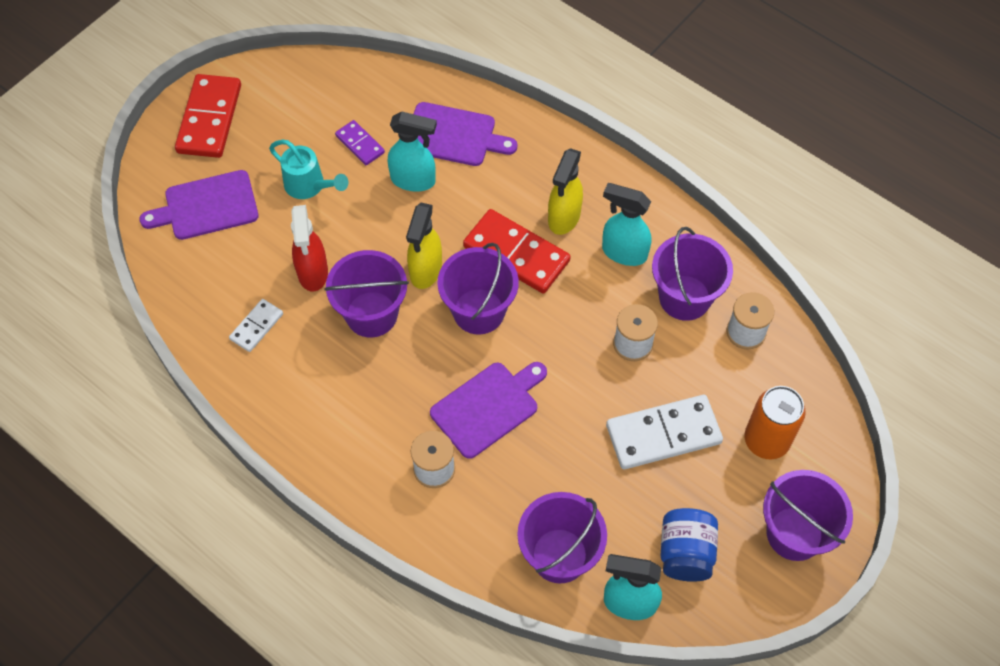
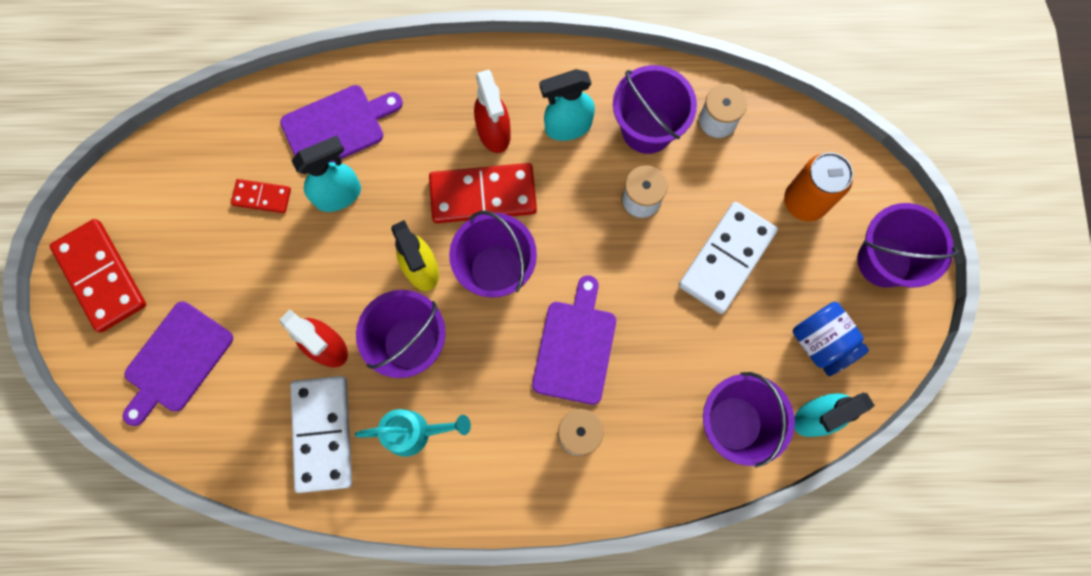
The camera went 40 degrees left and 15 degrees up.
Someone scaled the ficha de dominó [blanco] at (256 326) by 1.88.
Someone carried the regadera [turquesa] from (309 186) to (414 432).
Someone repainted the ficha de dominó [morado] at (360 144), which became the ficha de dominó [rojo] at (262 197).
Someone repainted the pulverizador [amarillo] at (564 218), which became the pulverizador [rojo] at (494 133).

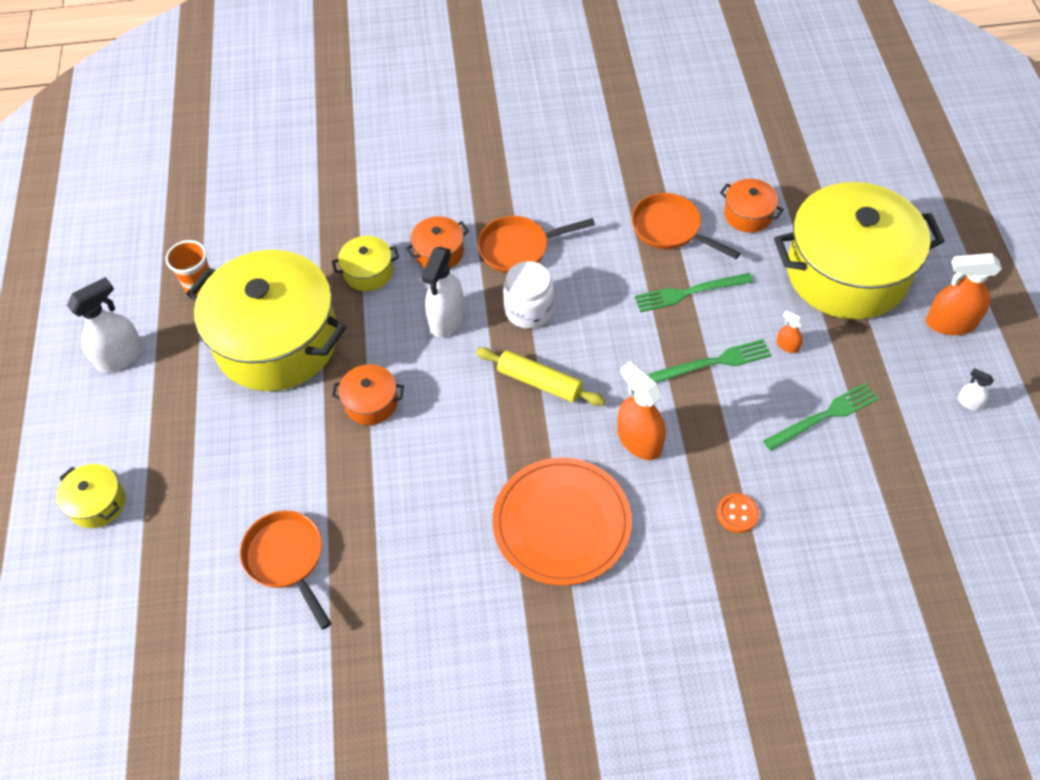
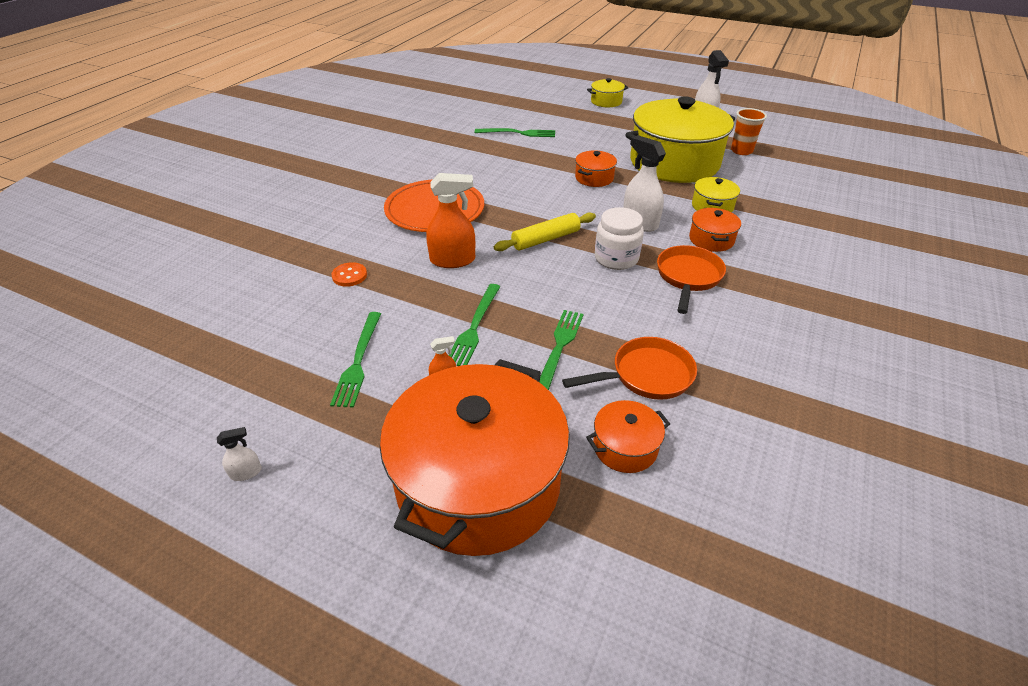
The camera went 120 degrees right and 15 degrees down.
Someone swapped the sartén [naranja] at (287 559) for the tenedor [verde] at (518 133).
Someone repainted the olla [amarillo] at (847 272), which became the olla [naranja] at (478 483).
Someone took away the pulverizador [naranja] at (950 323).

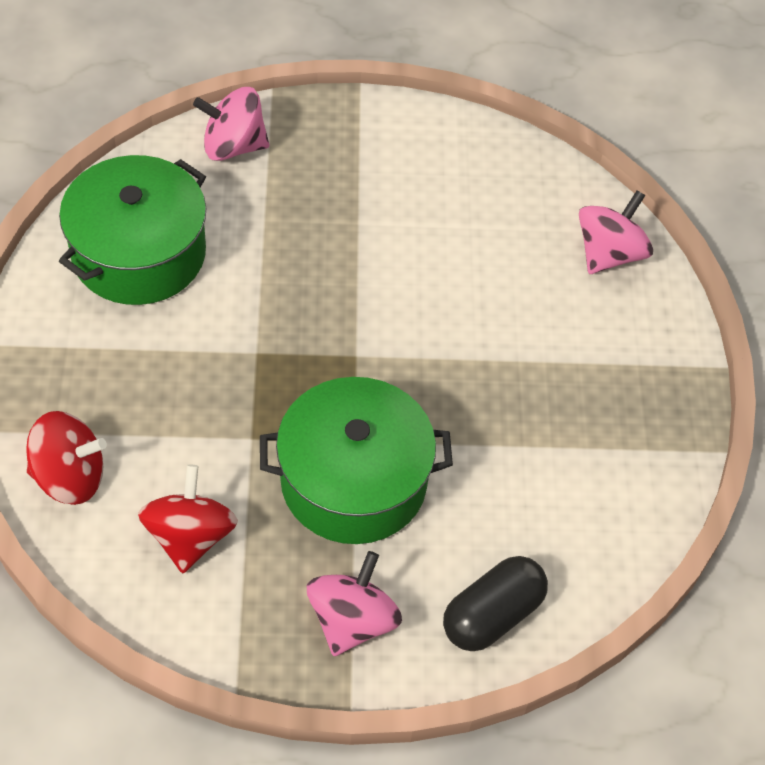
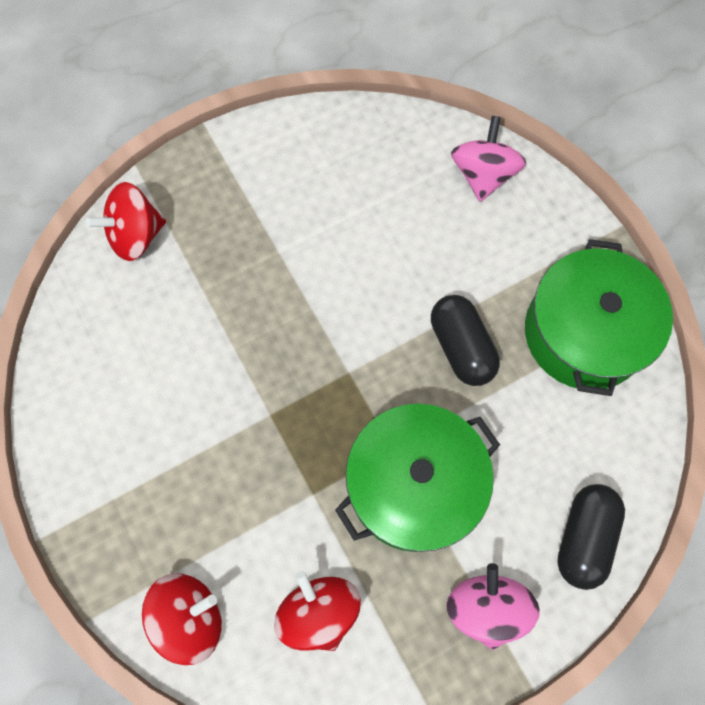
The camera went 25 degrees left and 15 degrees up.
Someone carried the olla [verde] from (139 253) to (584 333).
Someone repainted the peonza [rosa] at (233 146), which became the peonza [rojo] at (136 236).
Someone put down the cápsula [negro] at (461 347).

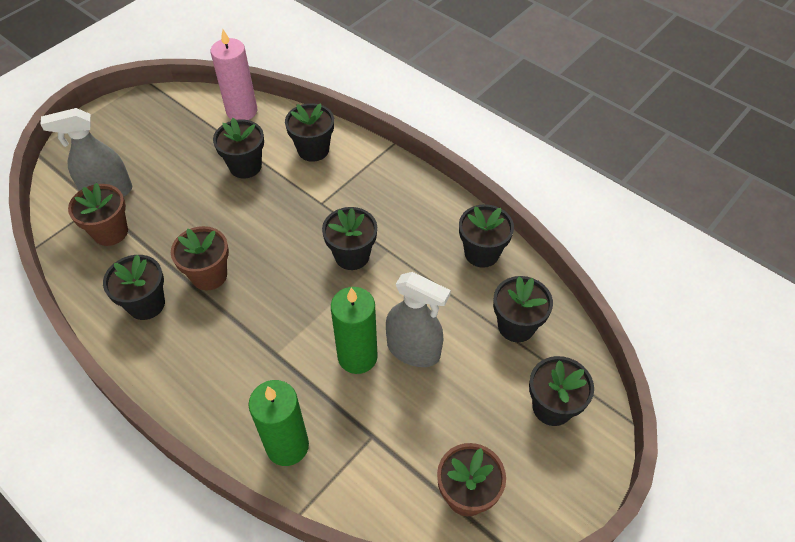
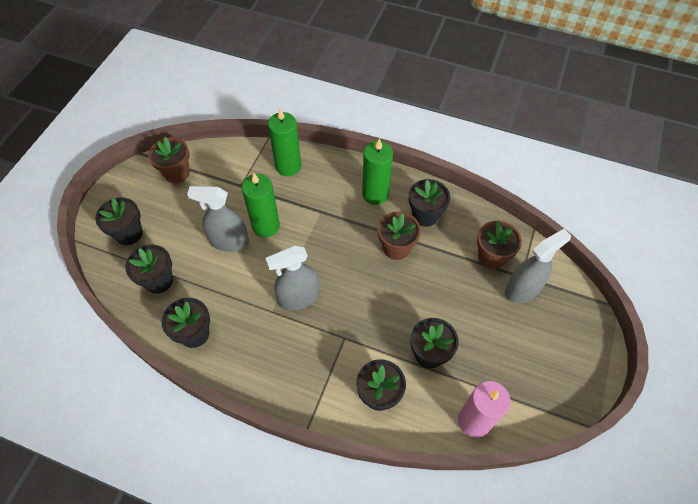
The camera went 160 degrees right and 5 degrees up.
Someone swapped the maceta [negro] at (352 256) for the pulverizador [gris] at (298 297).
Someone put down the vela [verde] at (375 194).

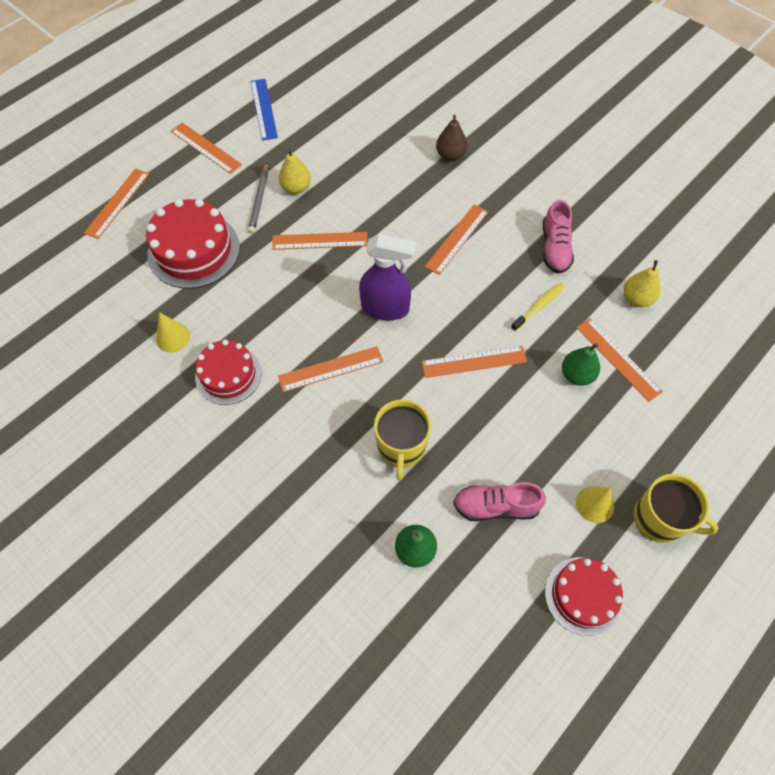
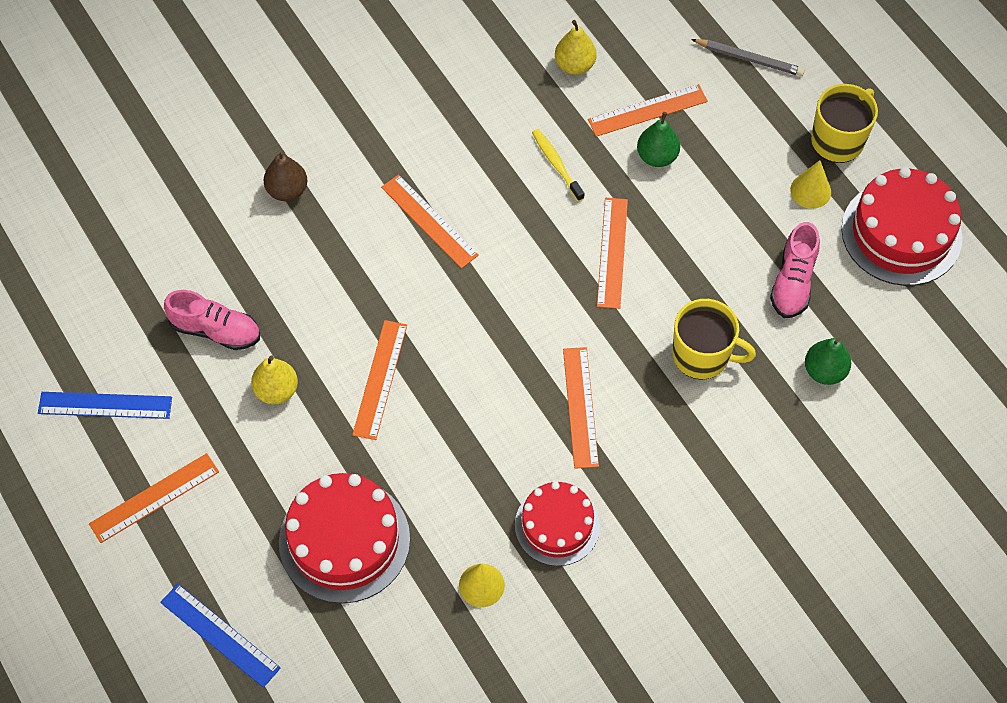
The camera went 75 degrees left and 0 degrees up.
Someone repainted the regla [naranja] at (117 203), which became the regla [azul] at (220 634).
Someone carried the lápiz [gris] from (259 200) to (749 59).
Someone took away the pulverizador [morado] at (385 308).
Someone carried the zapato [rosa] from (555 248) to (216 330).
Someone scaled the tarta [rojo] at (583 595) by 1.53.

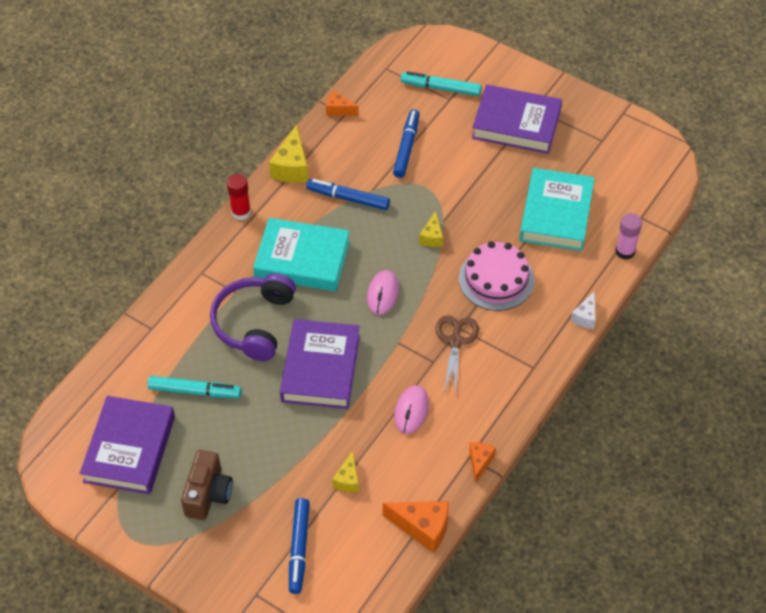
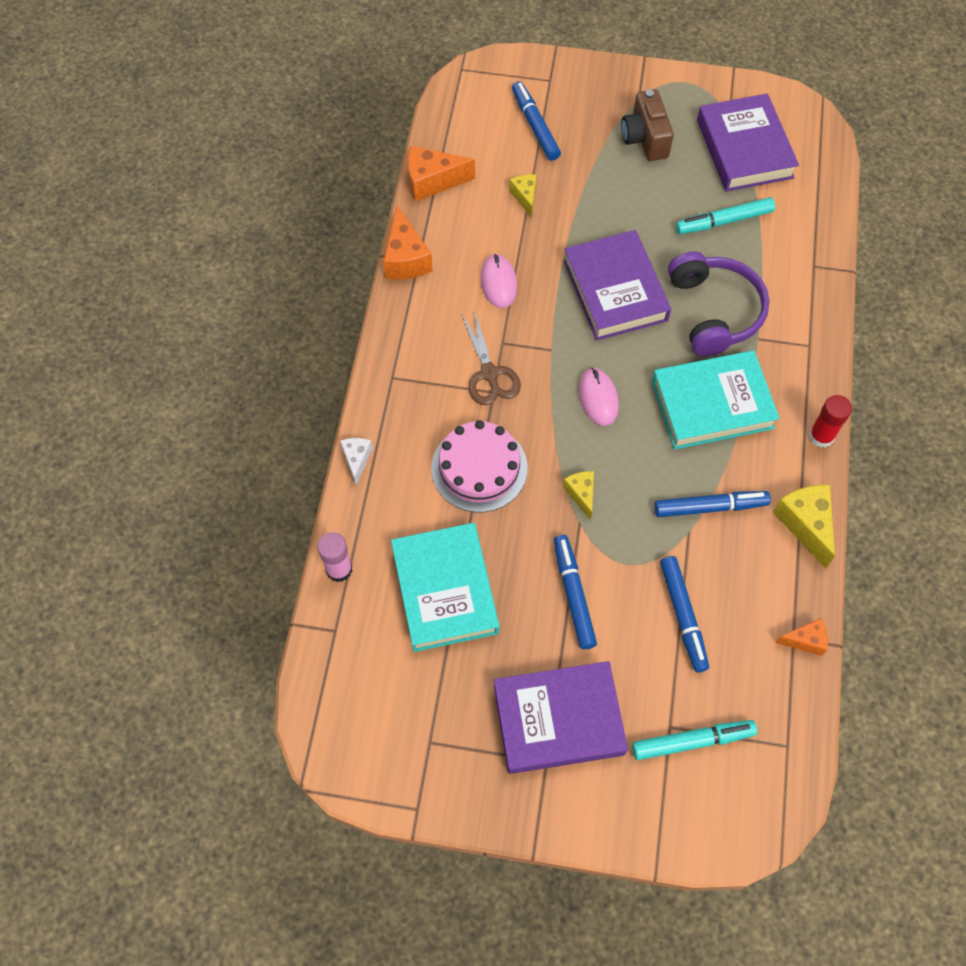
The camera went 155 degrees right and 10 degrees up.
Someone scaled the queso [naranja] at (480 462) by 1.68.
Someone put down the rotulador [azul] at (573 594).

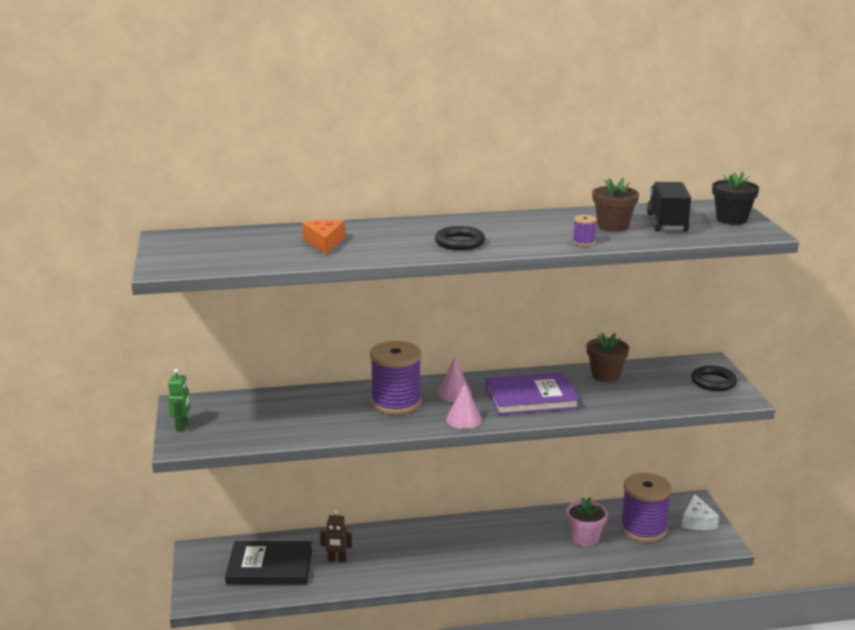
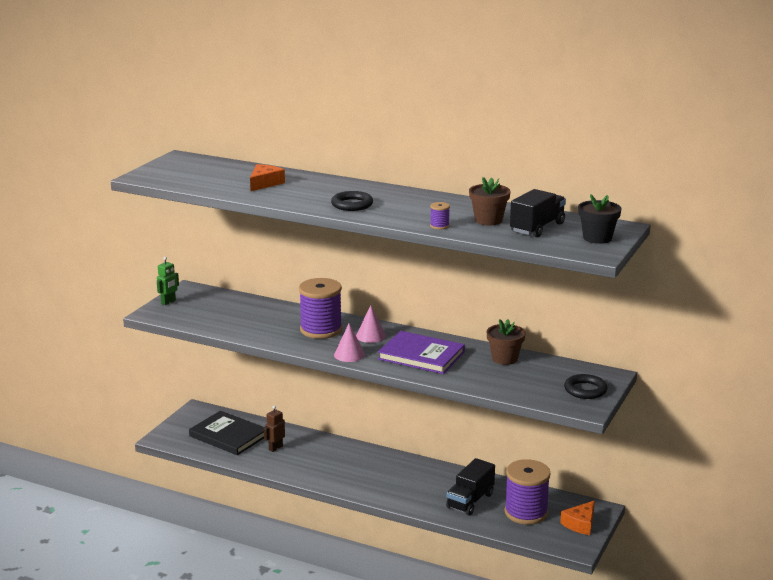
The camera went 35 degrees right and 0 degrees up.
Someone rotated the robot [marrón] at (337 560) by 90 degrees clockwise.
Someone swapped the maceta [rosa] at (585 538) for the camión [negro] at (470 501).
Someone repainted the queso [blanco] at (697 521), which became the queso [naranja] at (580 524).

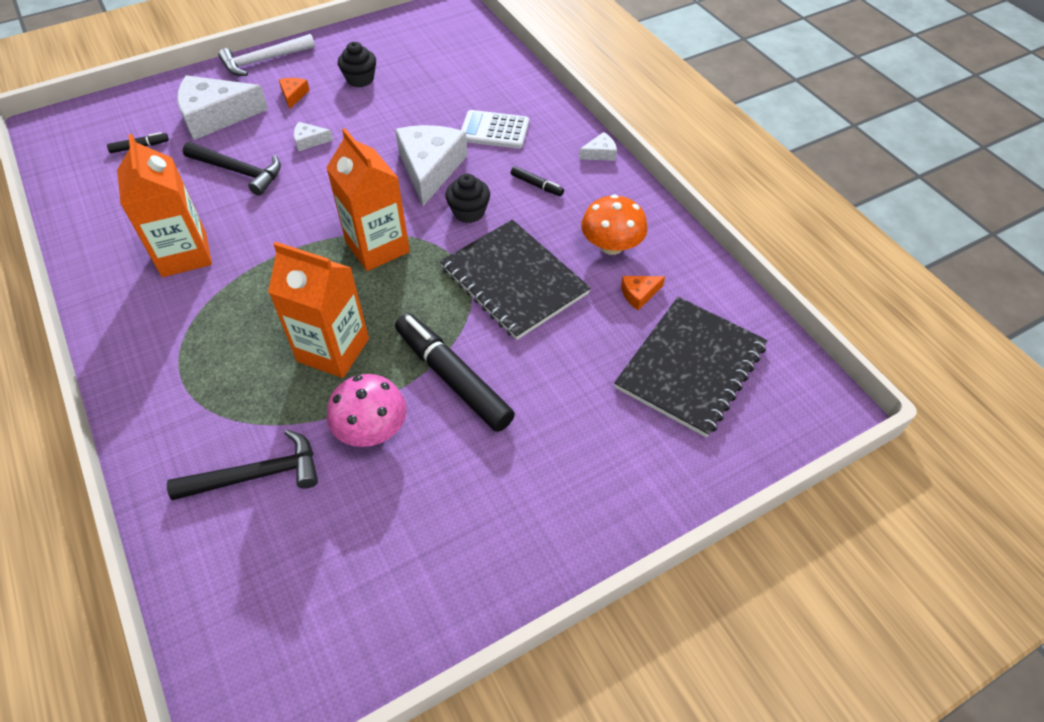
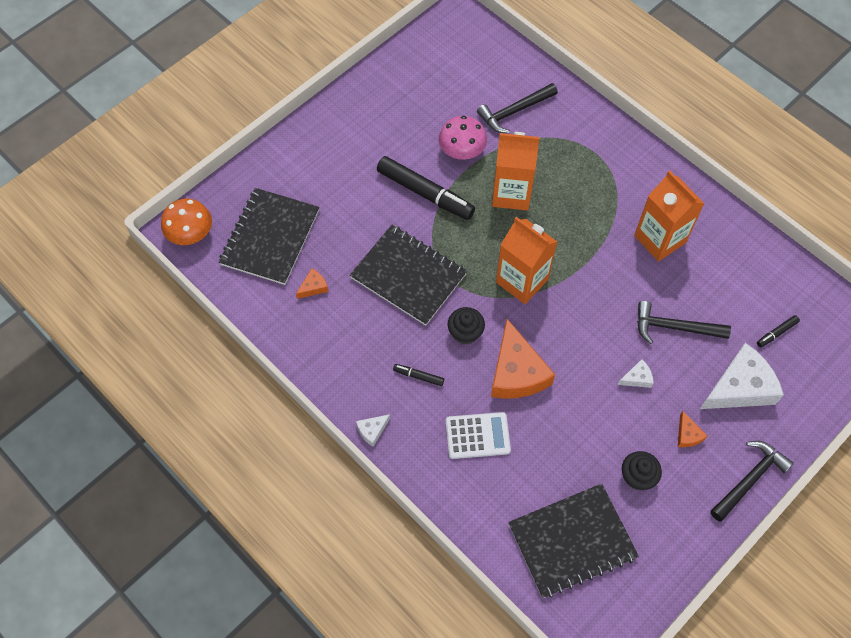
The camera went 165 degrees right and 10 degrees up.
Someone repainted the martillo [blanco] at (264 61), which became the martillo [negro] at (749 479).
Someone repainted the queso [blanco] at (430 168), which became the queso [naranja] at (516 372).
Someone carried the seta [naranja] from (611 246) to (190 233).
Someone put down the cuaderno [negro] at (572 541).

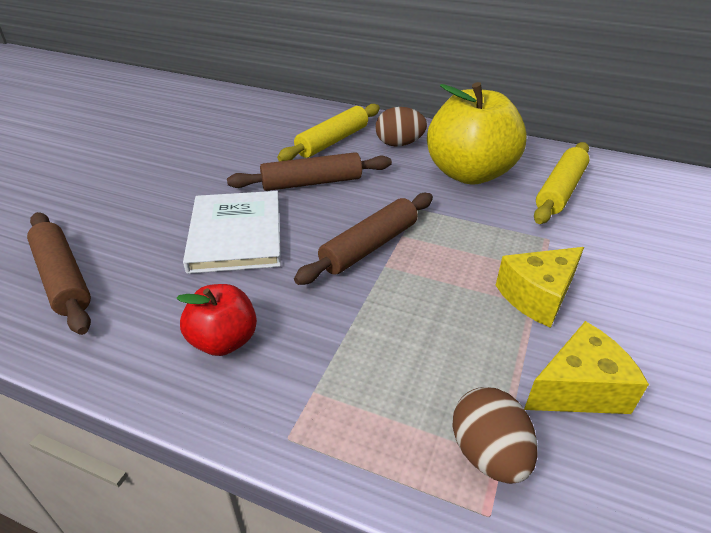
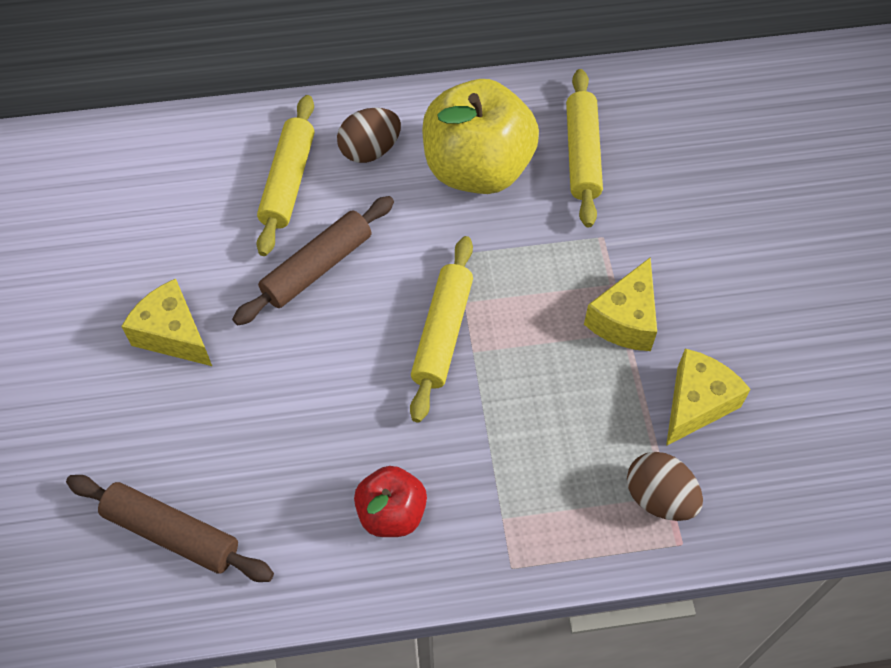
The camera went 30 degrees left and 20 degrees up.
Someone took away the libro [blanco] at (236 235).
Someone repainted the rodillo [marrón] at (369 246), which became the rodillo [amarillo] at (442 333).
Someone put down the queso [amarillo] at (173 334).

